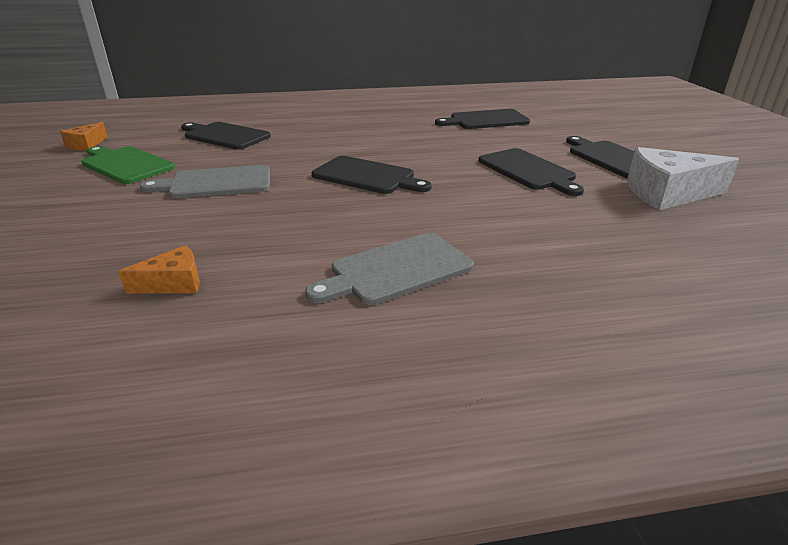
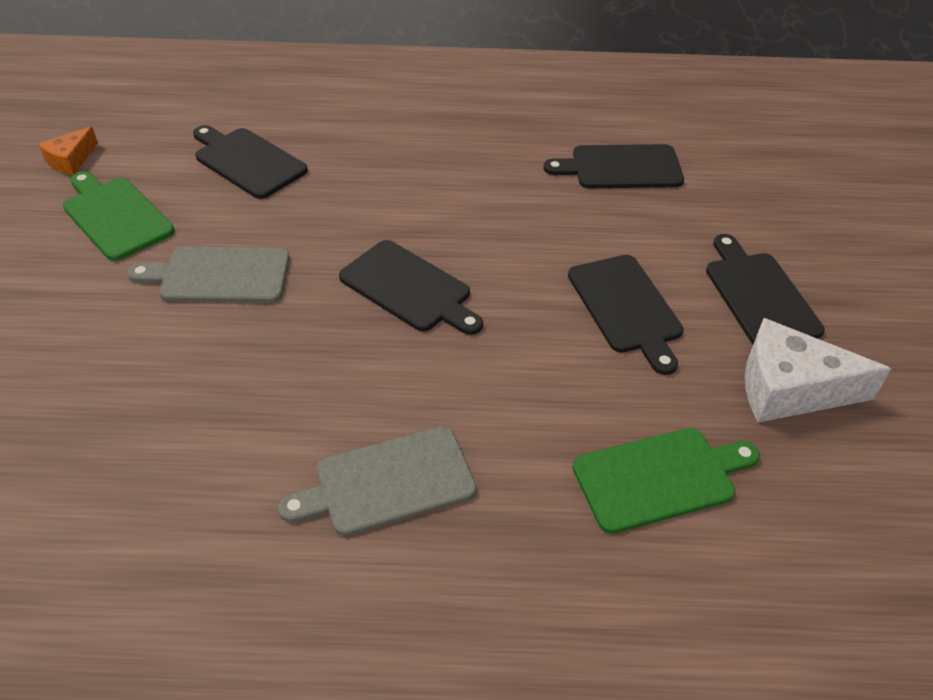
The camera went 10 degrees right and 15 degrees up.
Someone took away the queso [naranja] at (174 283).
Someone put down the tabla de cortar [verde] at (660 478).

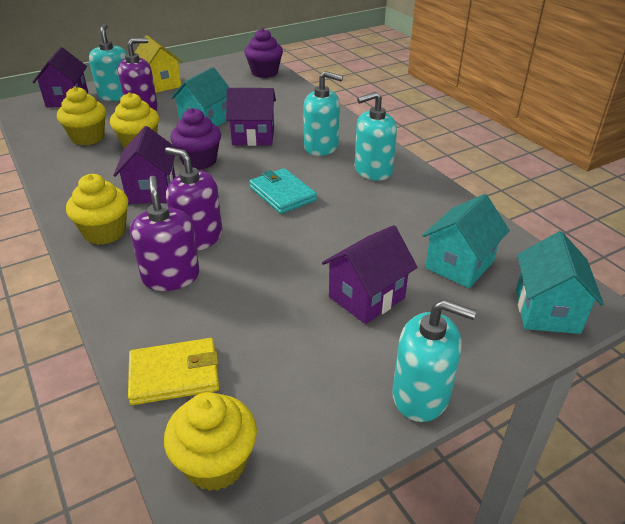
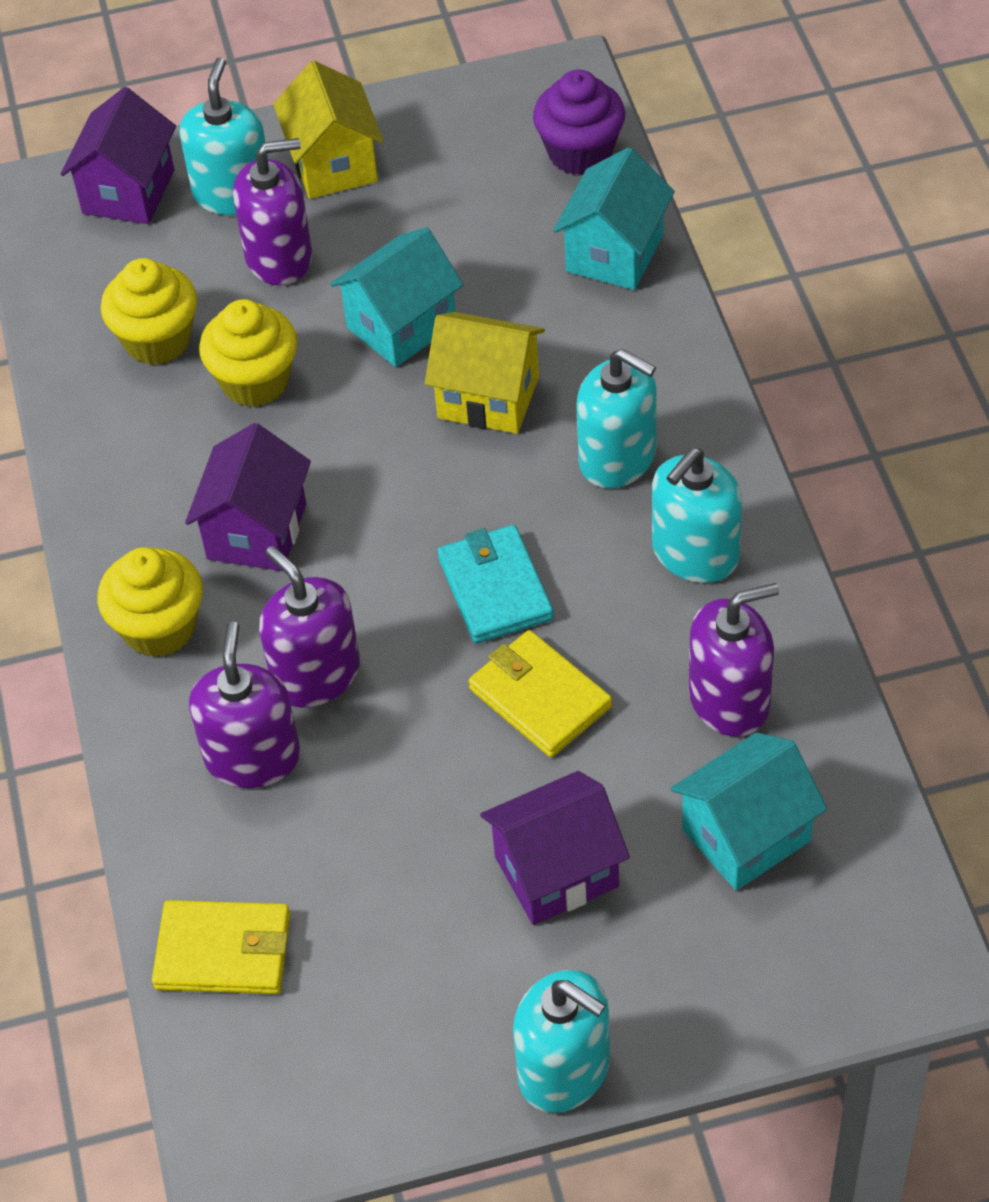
The camera went 20 degrees right and 15 degrees up.
Someone took away the magdalena [amarillo] at (216 463).
Someone took away the magdalena [morado] at (199 161).
Someone repainted the casa [morado] at (253 136), which became the casa [amarillo] at (488 397).
Someone rotated the dispensador de jabón [turquesa] at (373 170) by 45 degrees counterclockwise.
Someone carried the casa [turquesa] from (547 311) to (614 253).
Someone put down the cartera [amarillo] at (540 697).
Someone put down the dispensador de jabón [morado] at (729 700).

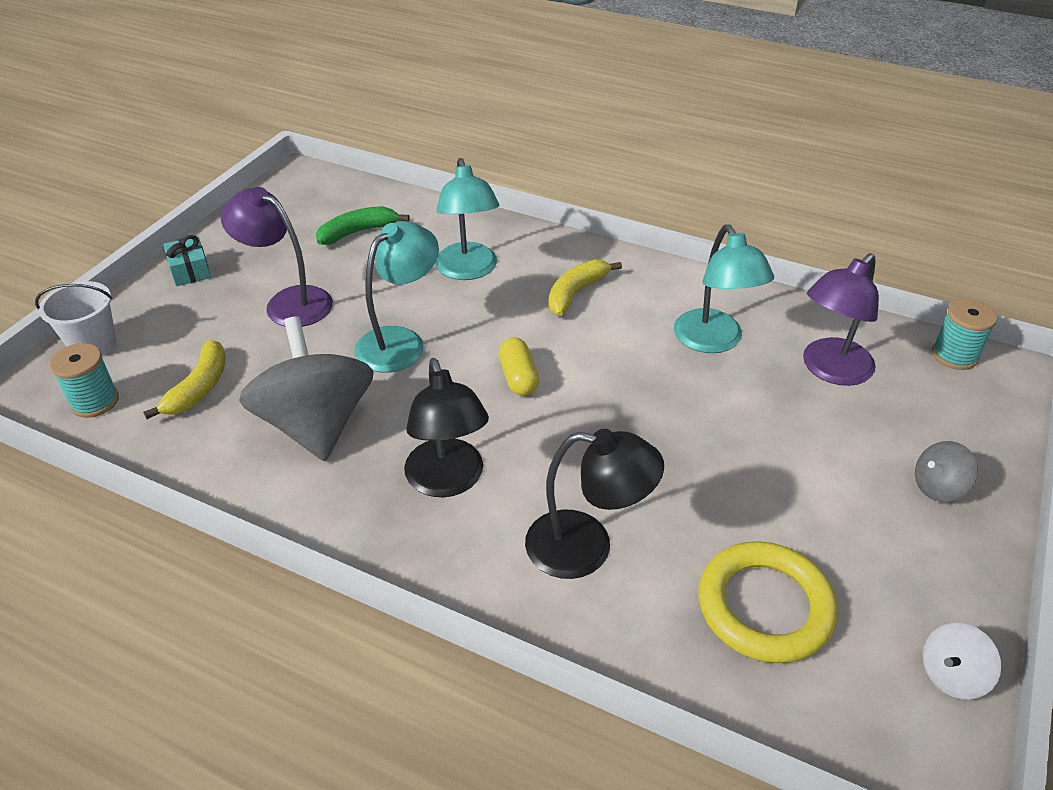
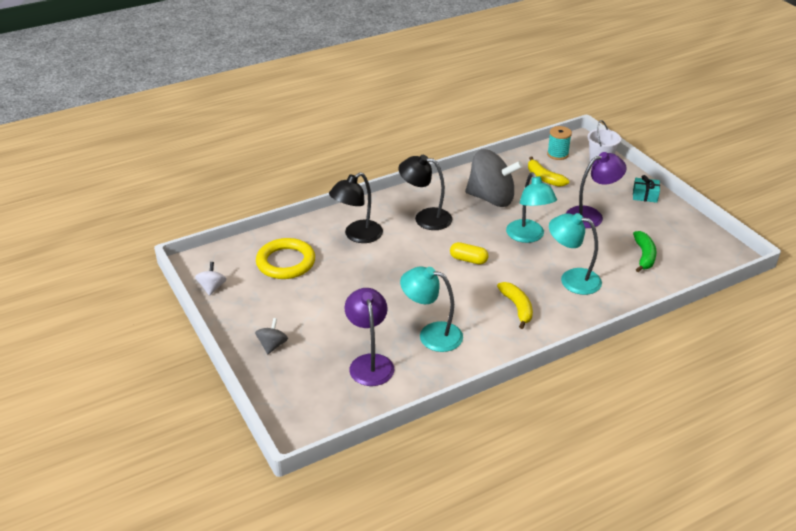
The camera went 125 degrees right and 5 degrees down.
Someone took away the carrete [turquesa] at (954 355).

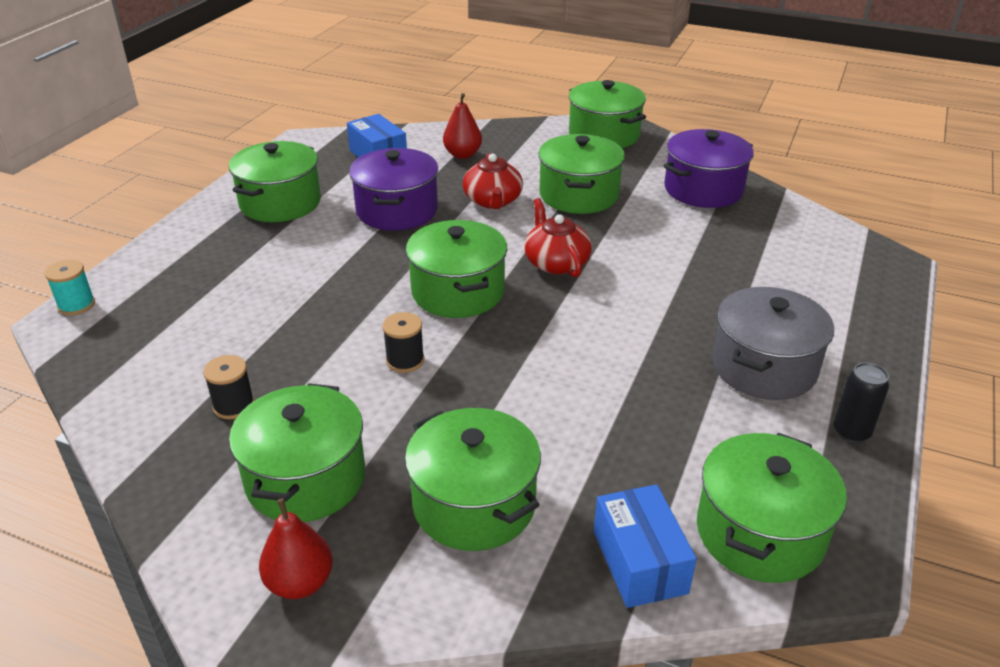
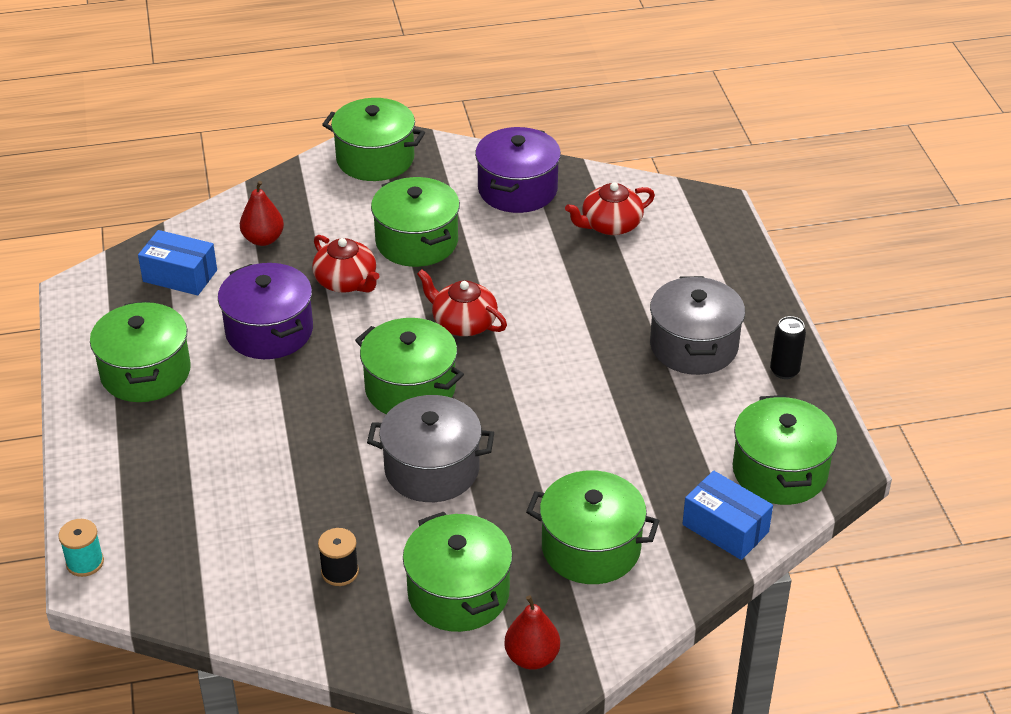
The camera went 35 degrees left and 5 degrees up.
Someone swapped the carrete [negro] at (405 360) for the olla [gris] at (432 469).
Someone put down the tetera [rojo] at (610 225).

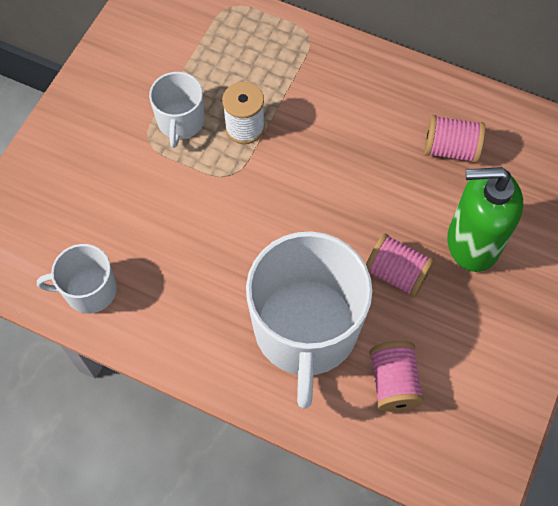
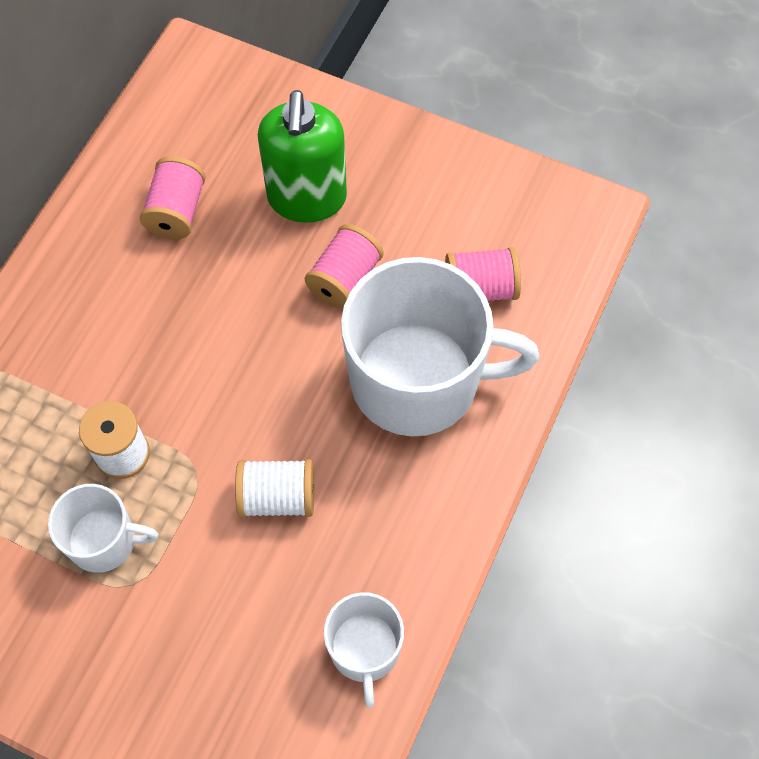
The camera went 90 degrees left and 0 degrees up.
Someone put down the carrete [blanco] at (277 497).

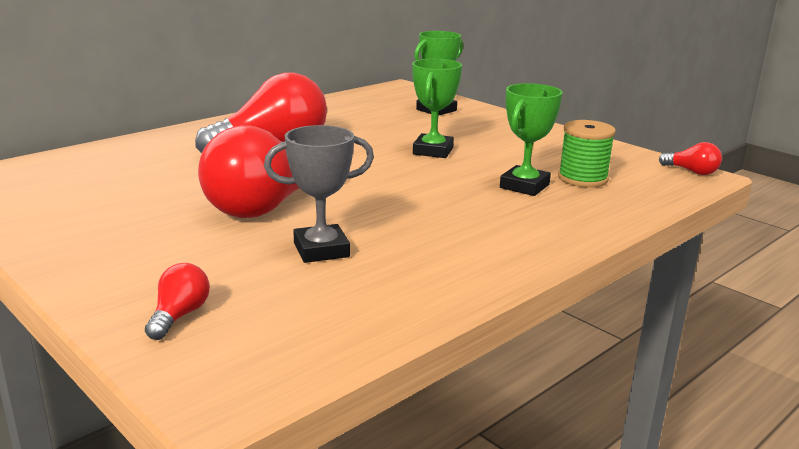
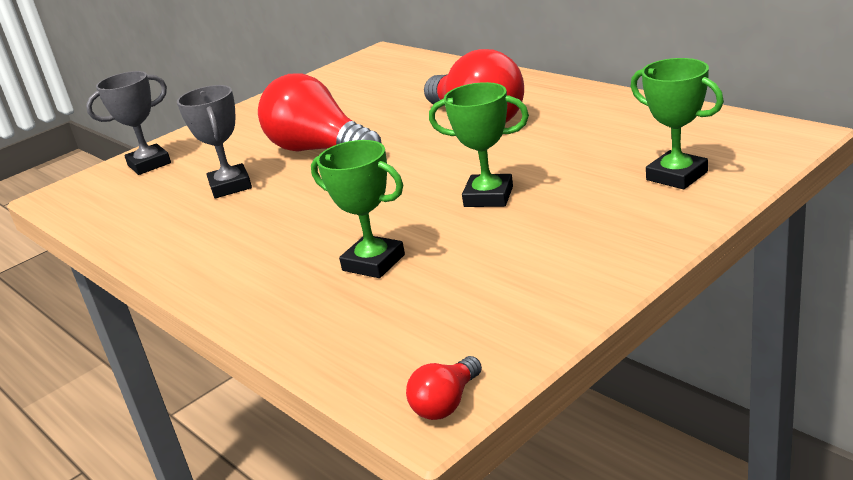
The camera went 95 degrees right and 5 degrees up.
Someone swapped the bombilla [rojo] at (179 316) for the trofeo [gris] at (149 164).
Someone took away the carrete [verde] at (582 179).

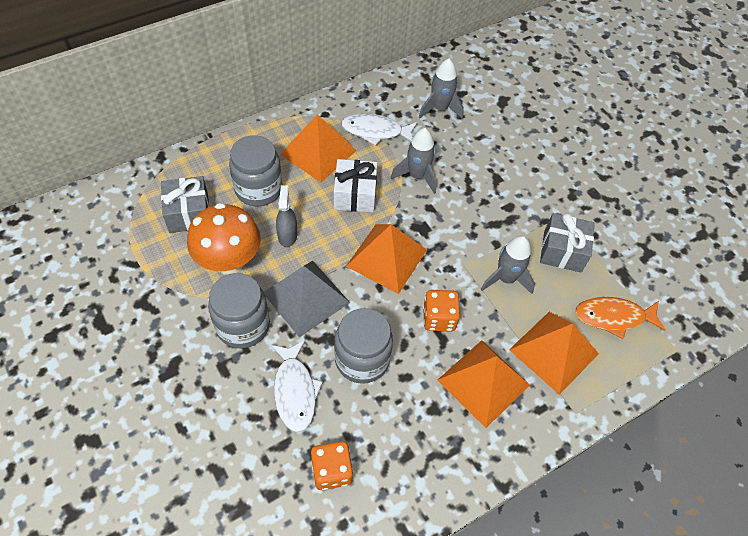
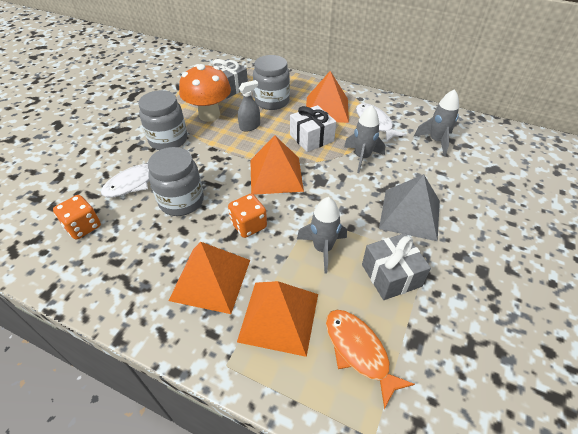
The camera went 60 degrees right and 10 degrees down.
Someone carried the pirámide [gris] from (306 297) to (410 214).

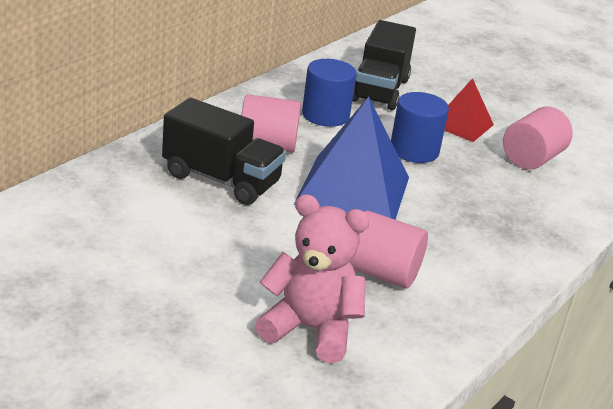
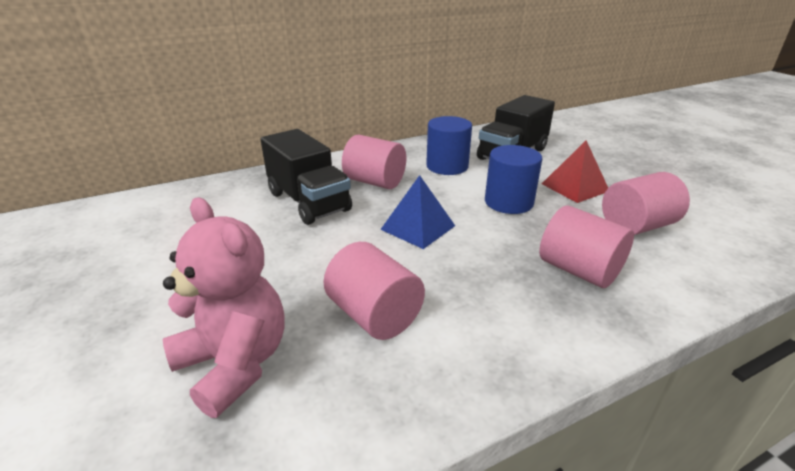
The camera went 30 degrees right and 0 degrees up.
Someone scaled the pirámide [azul] at (353 190) by 0.56.
Someone put down the cilindro [rosa] at (579 270).

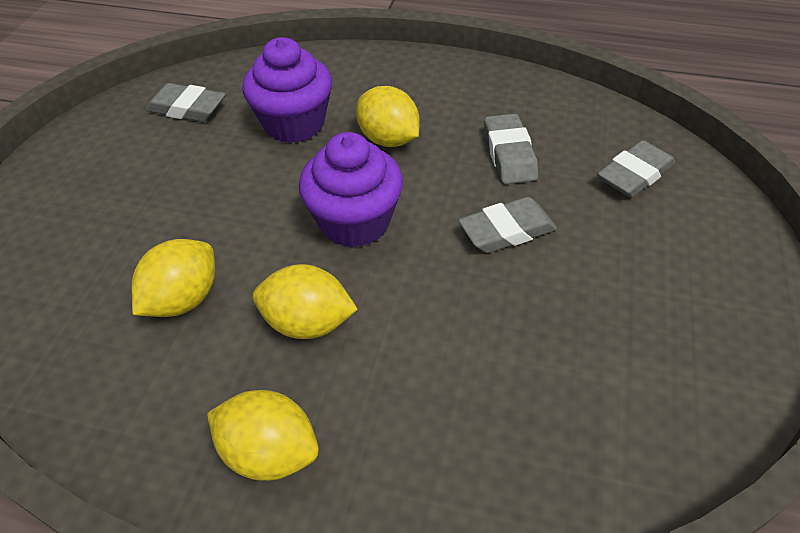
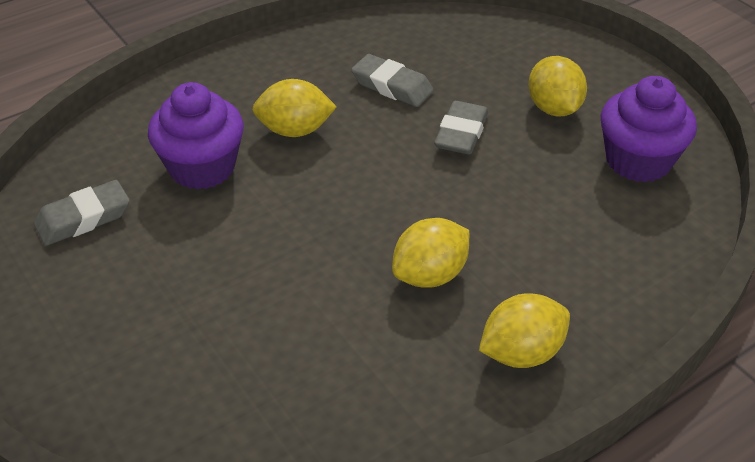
The camera went 50 degrees left and 5 degrees down.
Someone carried the limón [amarillo] from (184 299) to (553 108).
Someone carried the magdalena [morado] from (355 222) to (638 161).
Someone took away the goma de borrar [gris] at (634 175).

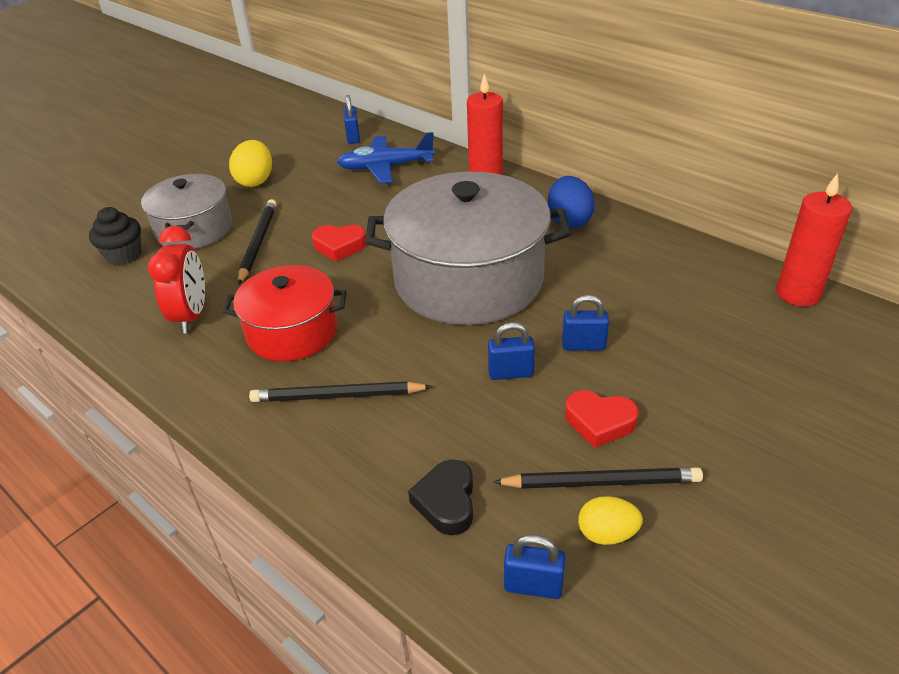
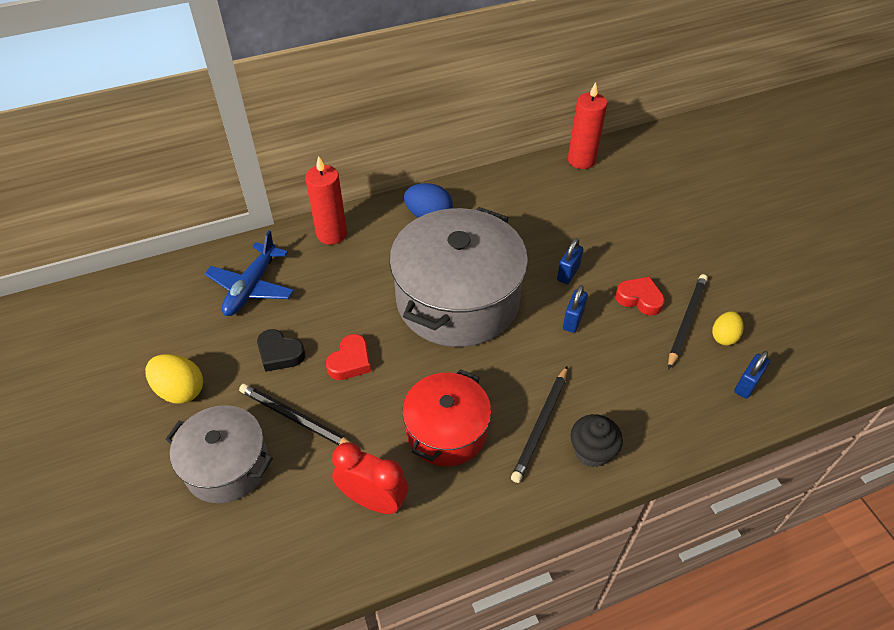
The camera went 65 degrees left and 10 degrees up.
Someone carried the magdalena [negro] from (124 255) to (592 451).
Someone took away the candado [azul] at (353 137).
Someone carried the corazón [negro] from (446 502) to (280 354).
Someone rotated the corazón [rojo] at (599 422) by 105 degrees counterclockwise.

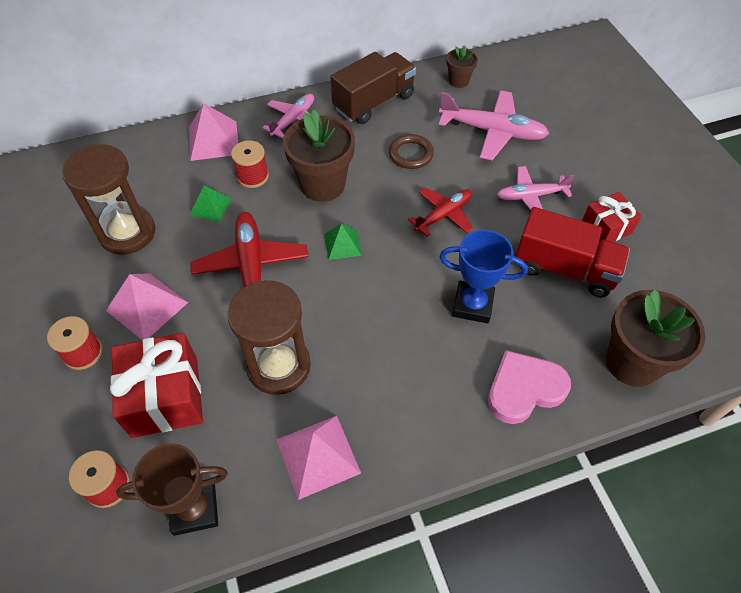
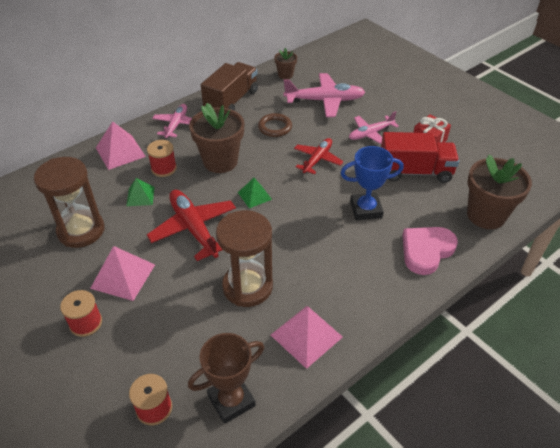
The camera went 20 degrees left and 10 degrees down.
Someone took away the regalo [rojo] at (165 396).

